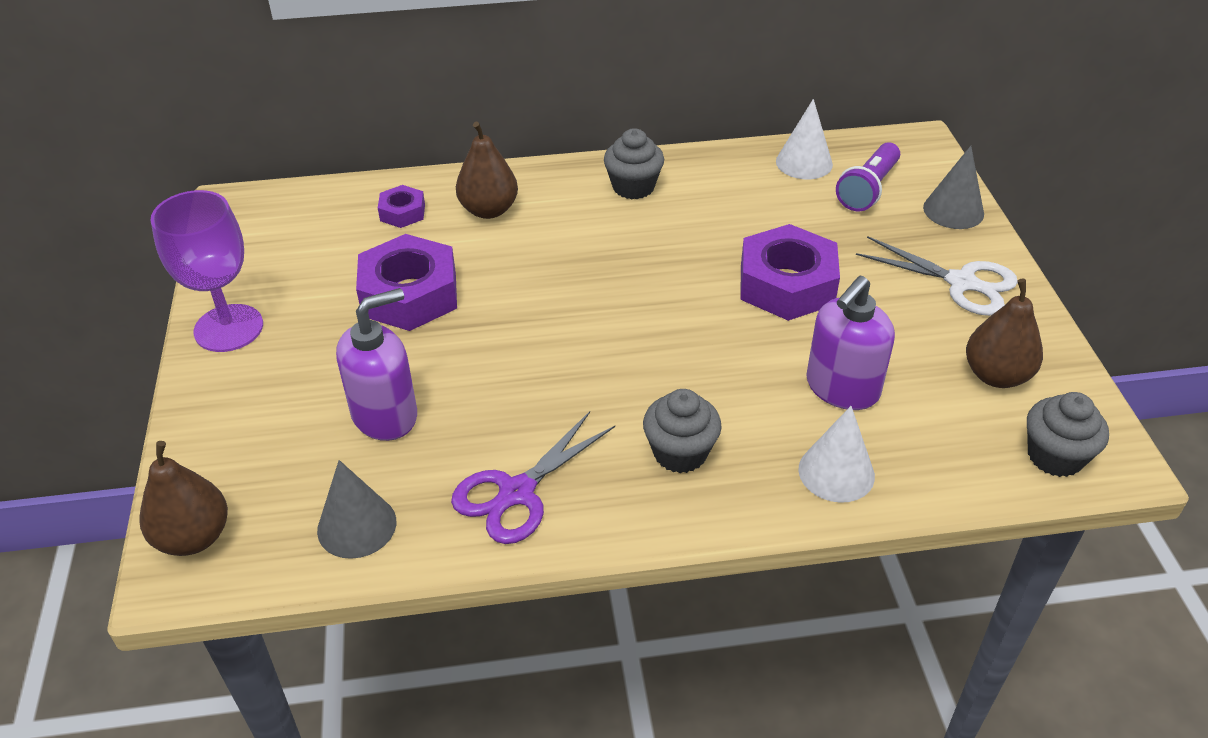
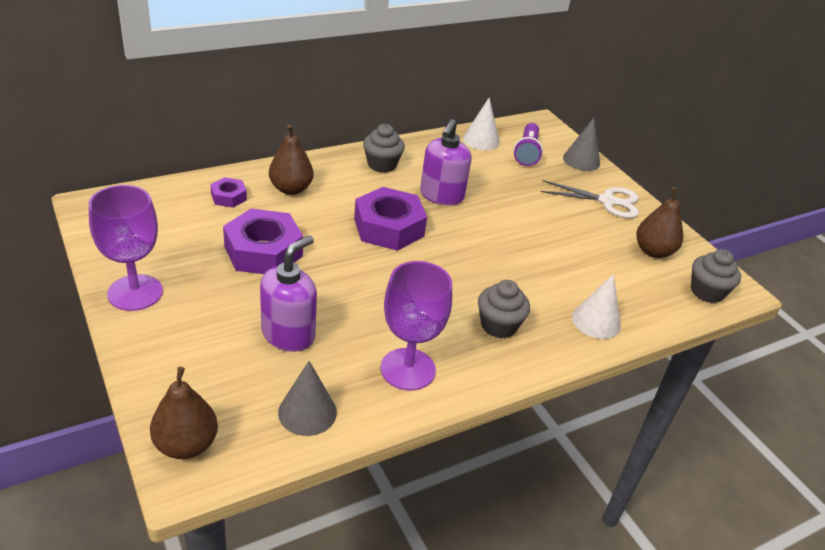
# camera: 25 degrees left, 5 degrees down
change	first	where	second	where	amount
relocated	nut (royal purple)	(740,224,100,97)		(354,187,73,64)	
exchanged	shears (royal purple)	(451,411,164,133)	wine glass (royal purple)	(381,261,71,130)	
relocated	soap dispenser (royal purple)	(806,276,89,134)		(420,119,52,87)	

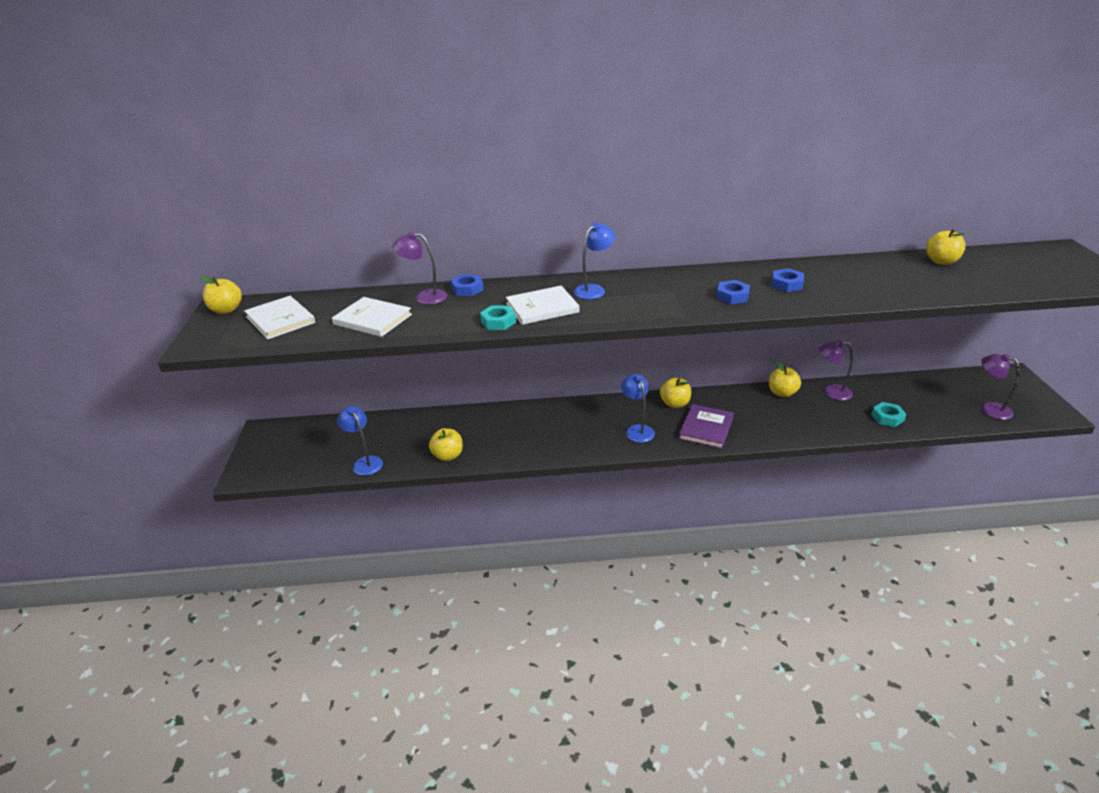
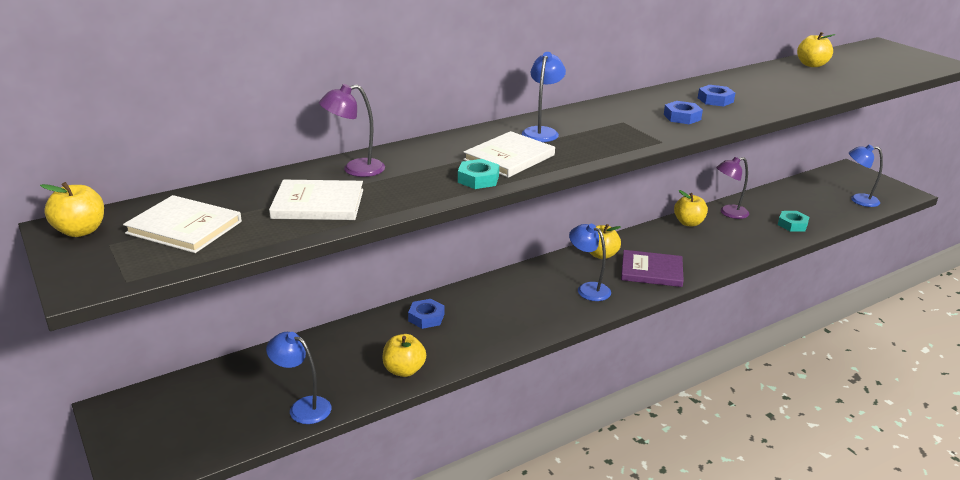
# camera: 30 degrees left, 5 degrees down
change	first	where	second	where	amount
relocated	nut (cobalt)	(451,274,33,22)		(408,299,36,30)	
spun	hardcover (royal purple)	(678,404,56,45)		(621,250,63,37)	75 degrees counterclockwise
colour	lamp (royal purple)	(981,354,38,66)	lamp (cobalt)	(849,144,34,63)	

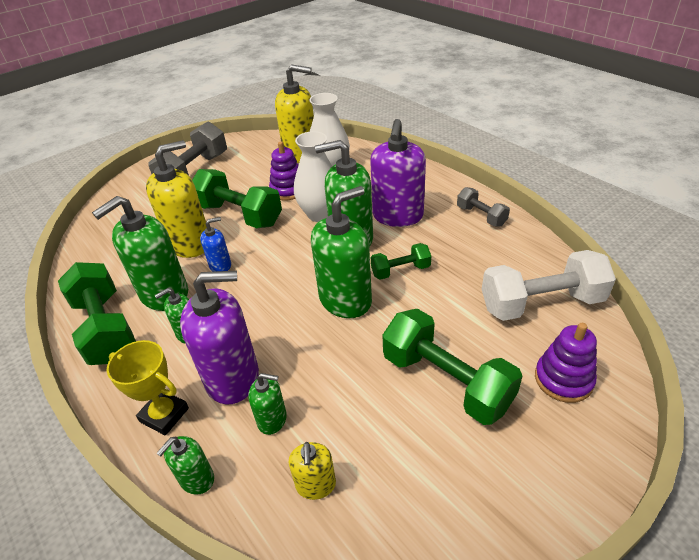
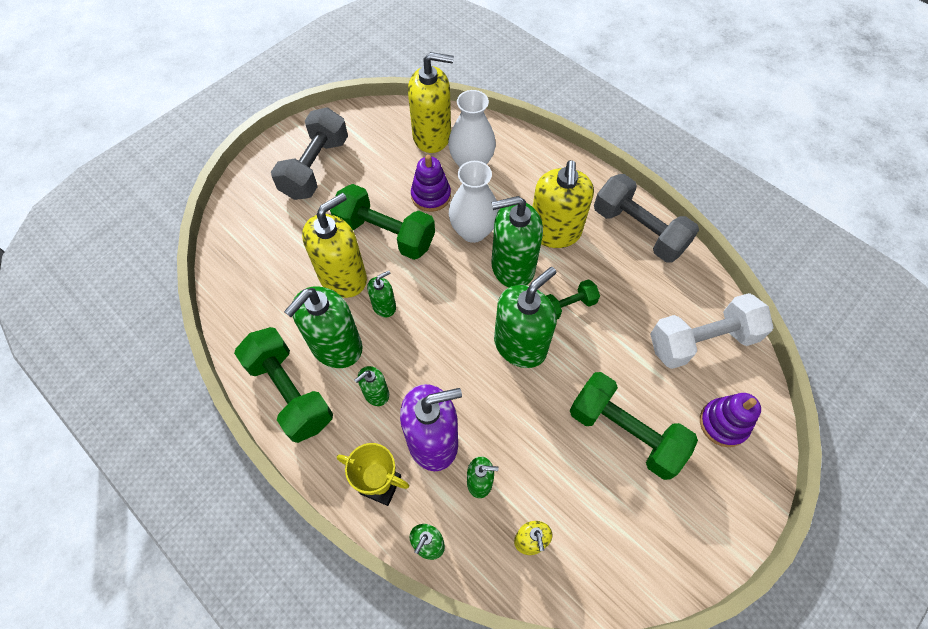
# camera: 10 degrees left, 20 degrees up
change	first	where	second	where	amount
colour	soap dispenser (cobalt)	(200,217,31,55)	soap dispenser (green)	(367,271,29,46)	
colour	soap dispenser (royal purple)	(370,119,56,108)	soap dispenser (bright yellow)	(532,160,62,88)	
size	hand weight (ash-grey)	(457,187,53,40)		(594,174,105,89)	x1.86

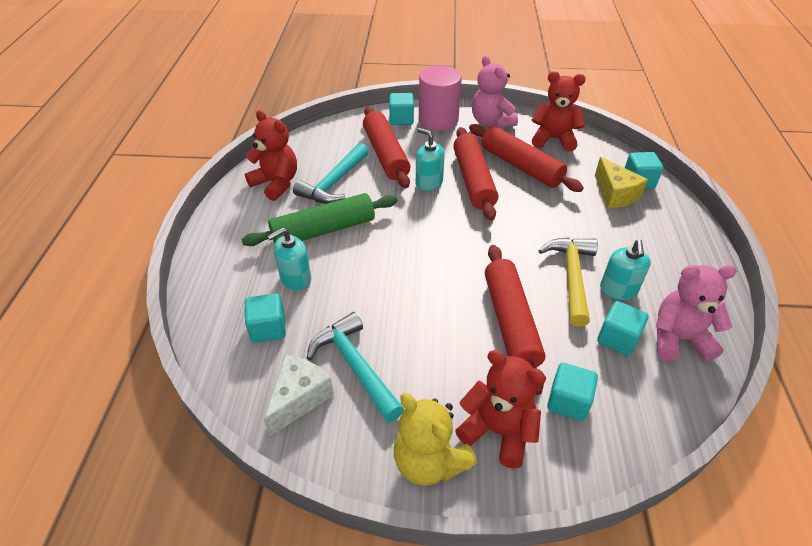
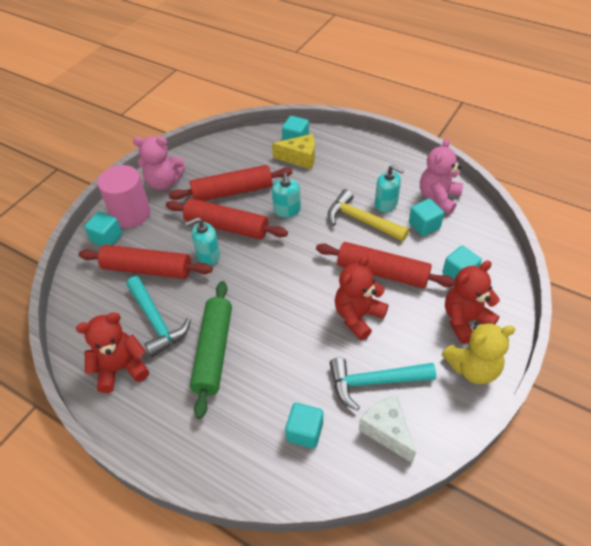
# camera: 60 degrees left, 5 degrees up
change	first	where	second	where	amount
relocated	soap dispenser (turquoise)	(267,227,44,64)		(272,173,29,45)	
relocated	teddy bear (scarlet)	(531,71,55,81)		(335,255,54,85)	

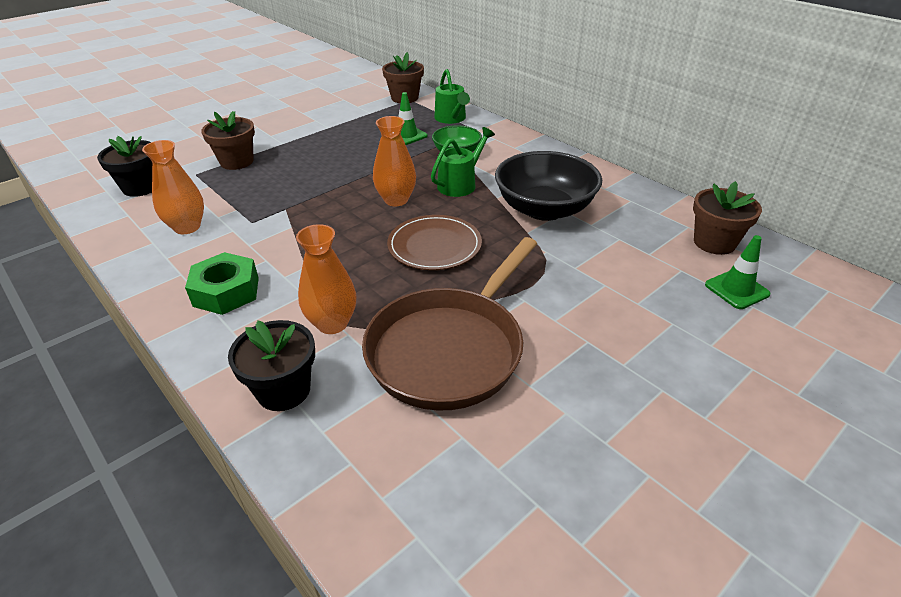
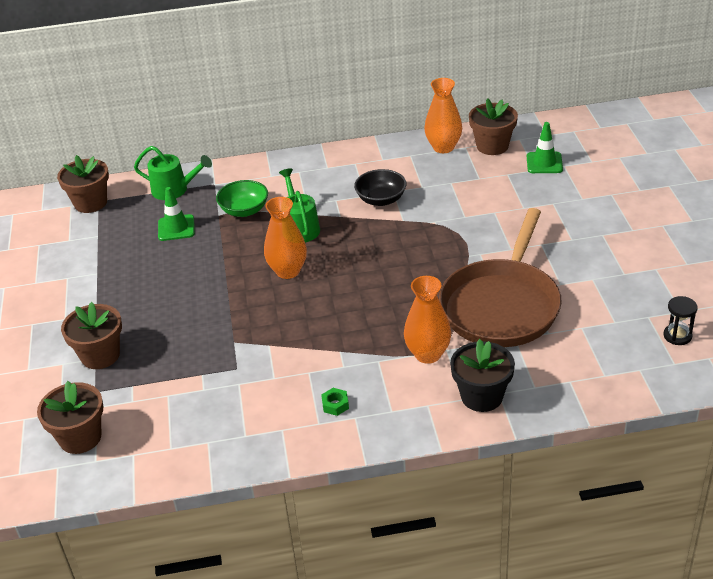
# camera: 55 degrees left, 0 degrees up
change	first	where	second	where	amount
colour	plant pot (jet-black)	(97,136,56,61)	plant pot (dark brown)	(37,381,66,73)	
size	nut (green)	(185,252,74,63)		(321,388,28,28)	x0.45
size	deep dish (jet-black)	(495,151,107,70)		(354,169,52,37)	x0.56
relocated	vase (bright orange)	(142,140,62,94)		(425,78,37,75)	
spun	skillet (dark brown)	(362,237,175,174)		(439,208,123,139)	45 degrees clockwise
appeared			sand timer (jet-black)	(664,296,34,49)	
missing	plate (dark brown)	(387,215,95,55)			

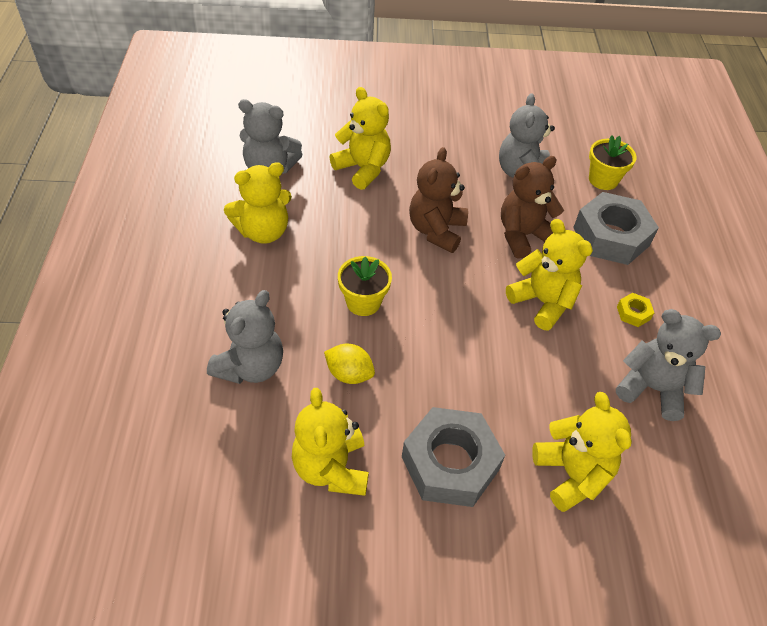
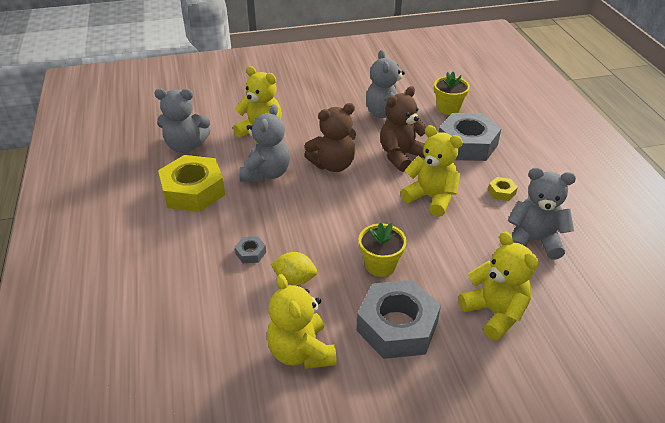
# camera: 10 degrees left, 10 degrees down
change	first	where	second	where	amount
exchanged	teddy bear (bright yellow)	(224,162,68,82)	nut (bright yellow)	(158,155,67,57)	
appeared			nut (ash-grey)	(235,236,31,27)	
relocated	teddy bear (ash-grey)	(207,290,76,94)		(239,104,51,78)	
spun	teddy bear (dark brown)	(409,147,59,106)		(304,103,52,69)	120 degrees counterclockwise
relocated	plant pot (bright yellow)	(338,256,54,60)		(358,222,49,55)	

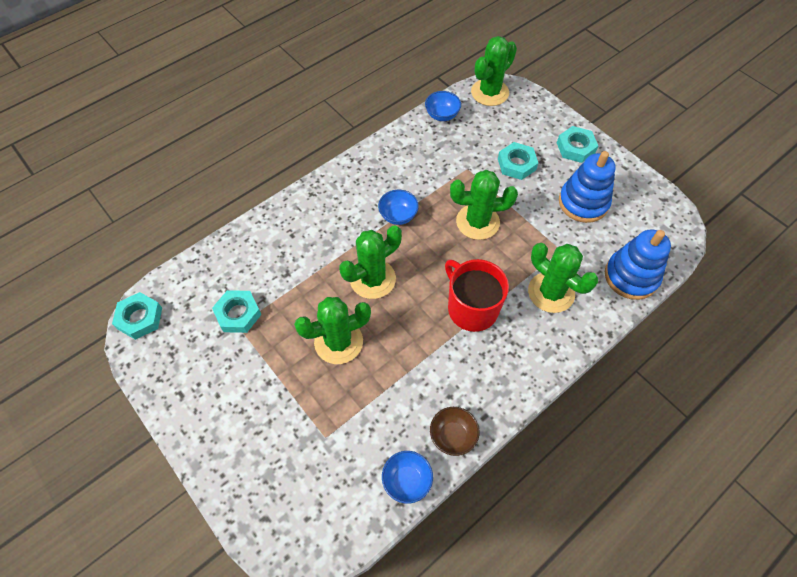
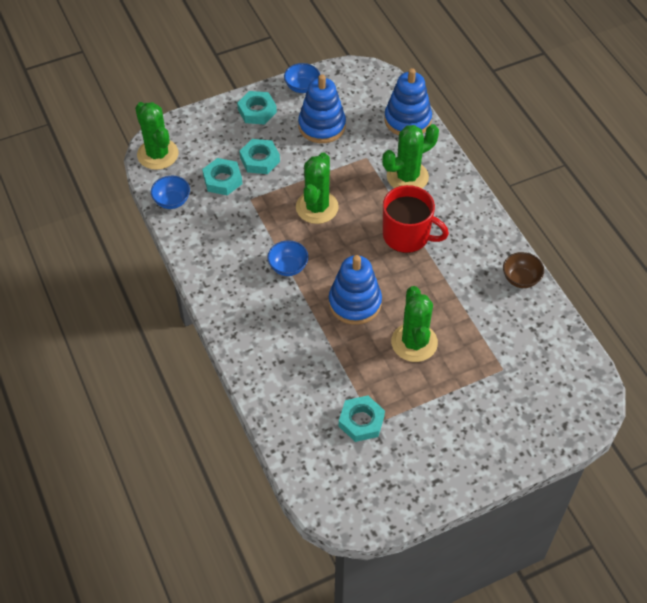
# camera: 75 degrees left, 5 degrees down
change	first	where	second	where	amount
relocated	nut (turquoise)	(112,292,50,48)		(202,158,40,37)	
relocated	deep dish (cobalt)	(382,451,51,53)		(284,63,36,30)	
exchanged	saguaro cactus (green)	(339,225,63,74)	stacking rings (cobalt)	(329,255,53,70)	
spun	coffee mug (scarlet)	(445,259,64,73)		(383,185,66,68)	135 degrees counterclockwise

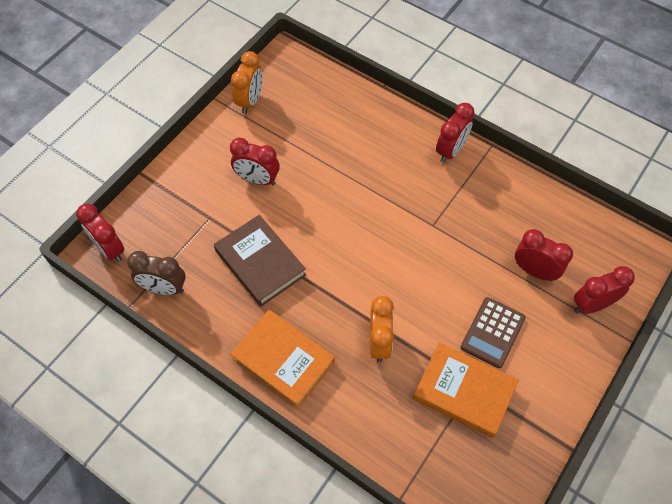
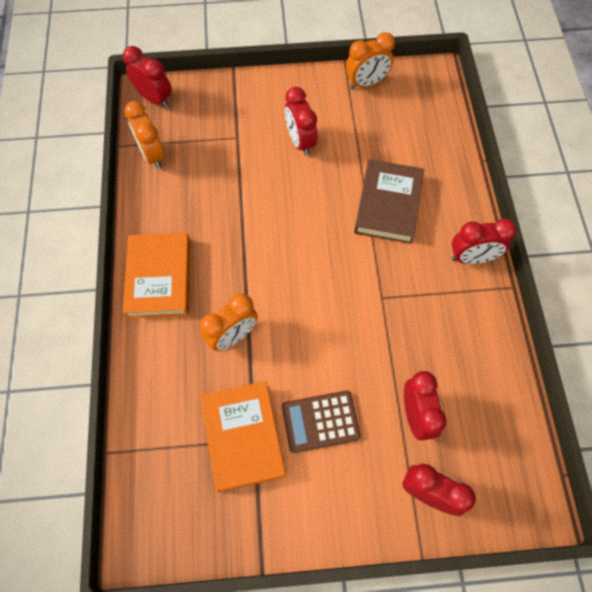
# camera: 50 degrees right, 5 degrees up
change	first	where	second	where	amount
spun	bedside clock (scarlet)	(76,204,48,58)		(123,46,49,62)	120 degrees clockwise
colour	bedside clock (dark brown)	(127,251,59,44)	bedside clock (bright orange)	(124,101,41,68)	
relocated	hardcover (dark brown)	(214,215,92,92)		(354,159,70,85)	

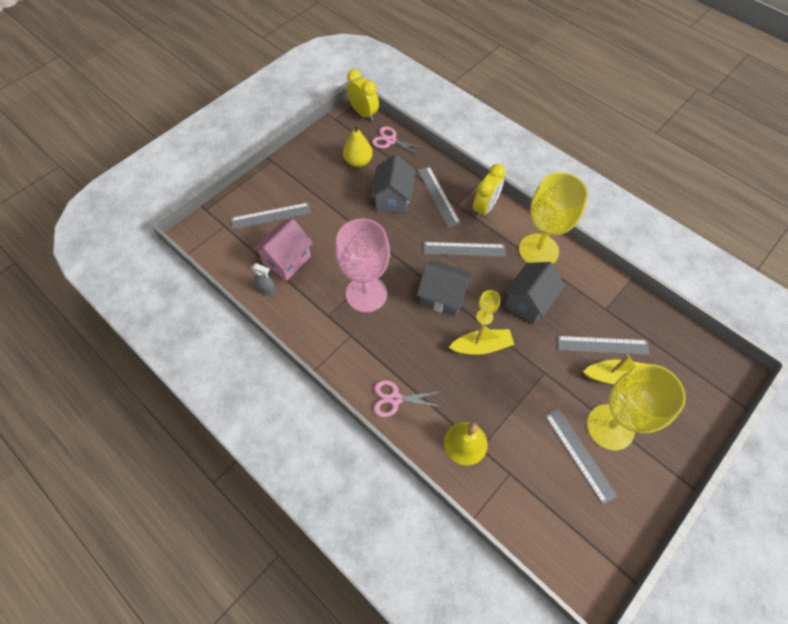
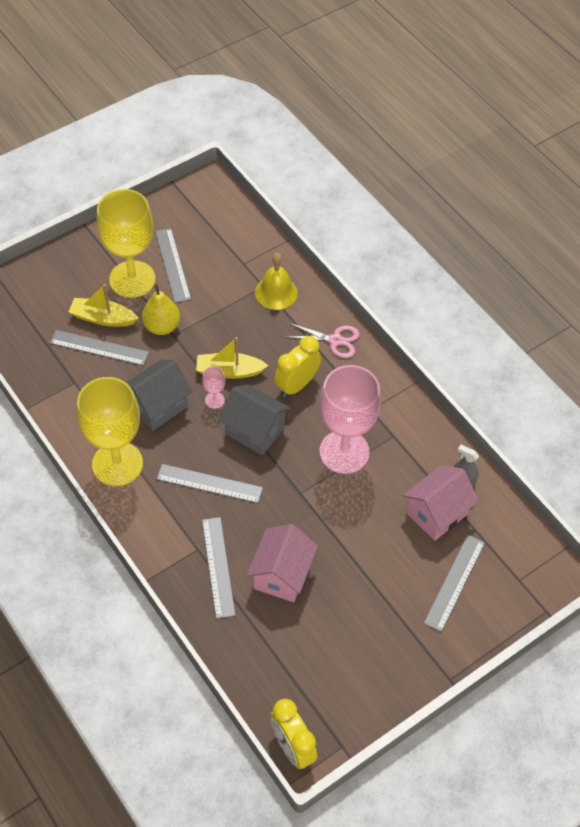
# camera: 170 degrees left, 5 degrees down
change	first	where	second	where	amount
relocated	pear fruit (bright yellow)	(343,125,30,42)		(142,284,38,51)	
colour	wine glass (bright yellow)	(476,290,24,35)	wine glass (rosy)	(202,366,23,43)	
colour	toy house (ash-grey)	(371,154,45,60)	toy house (rosy)	(247,524,71,78)	
relocated	bedside clock (bright yellow)	(473,164,33,55)		(274,336,47,61)	
spun	measuring stick (ash-grey)	(231,202,80,27)		(424,535,61,97)	60 degrees counterclockwise
missing	shears (rosy)	(372,126,53,31)			

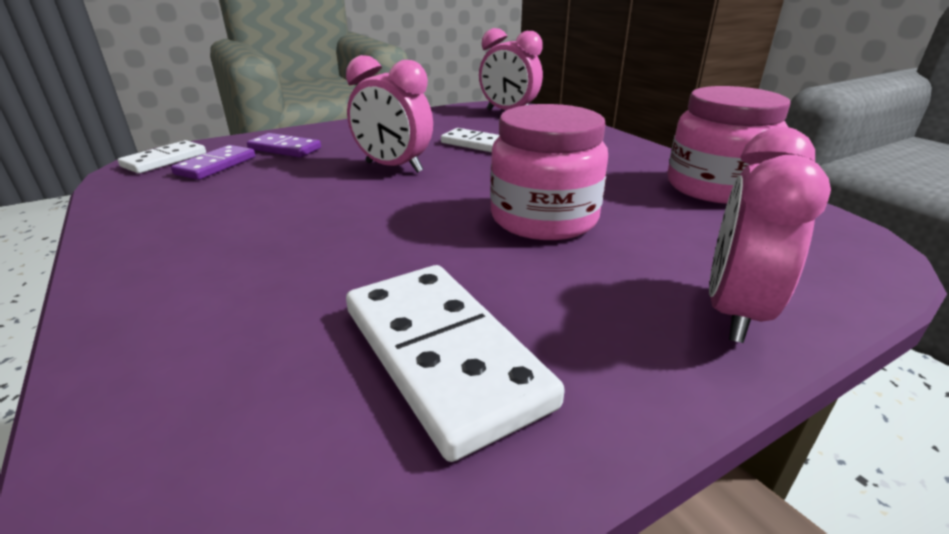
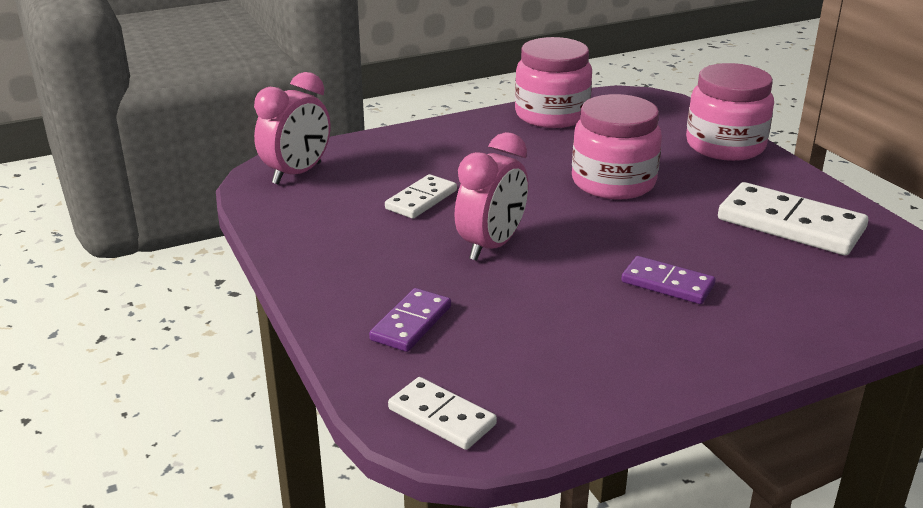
# camera: 85 degrees left, 0 degrees up
change	first	where	second	where	amount
relocated	domino piece (royal purple)	(171,145,84,35)		(621,256,95,48)	
exchanged	bedside clock (rosy)	(709,127,122,216)	preserve jar (rosy)	(686,63,88,98)	
spun	domino piece (snow-white)	(346,265,219,197)		(718,182,150,73)	60 degrees clockwise

